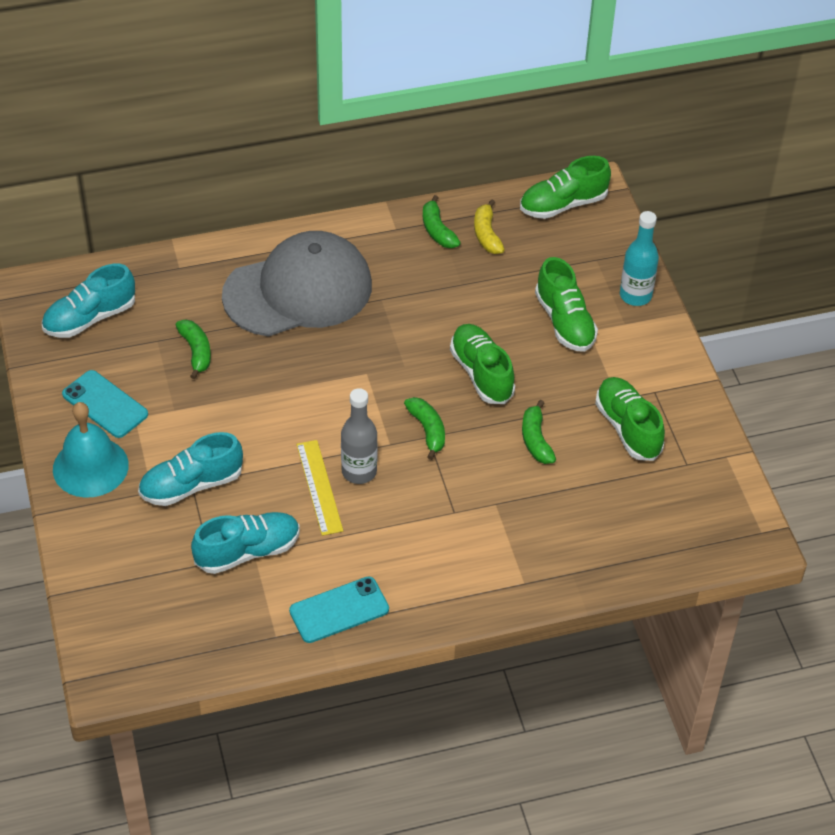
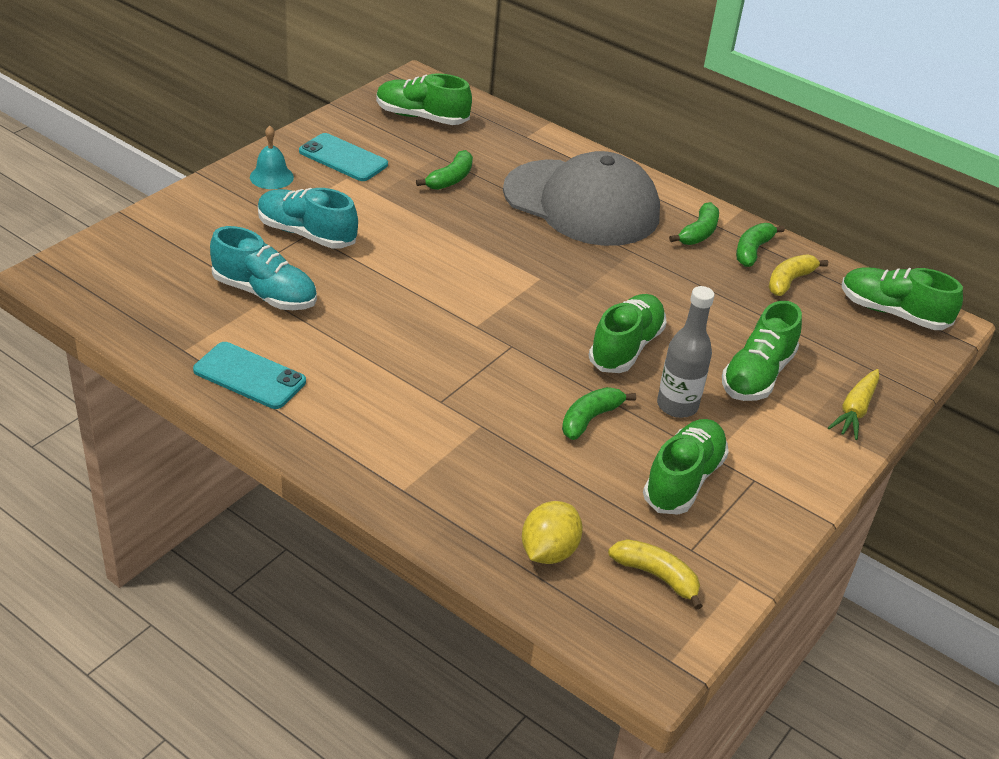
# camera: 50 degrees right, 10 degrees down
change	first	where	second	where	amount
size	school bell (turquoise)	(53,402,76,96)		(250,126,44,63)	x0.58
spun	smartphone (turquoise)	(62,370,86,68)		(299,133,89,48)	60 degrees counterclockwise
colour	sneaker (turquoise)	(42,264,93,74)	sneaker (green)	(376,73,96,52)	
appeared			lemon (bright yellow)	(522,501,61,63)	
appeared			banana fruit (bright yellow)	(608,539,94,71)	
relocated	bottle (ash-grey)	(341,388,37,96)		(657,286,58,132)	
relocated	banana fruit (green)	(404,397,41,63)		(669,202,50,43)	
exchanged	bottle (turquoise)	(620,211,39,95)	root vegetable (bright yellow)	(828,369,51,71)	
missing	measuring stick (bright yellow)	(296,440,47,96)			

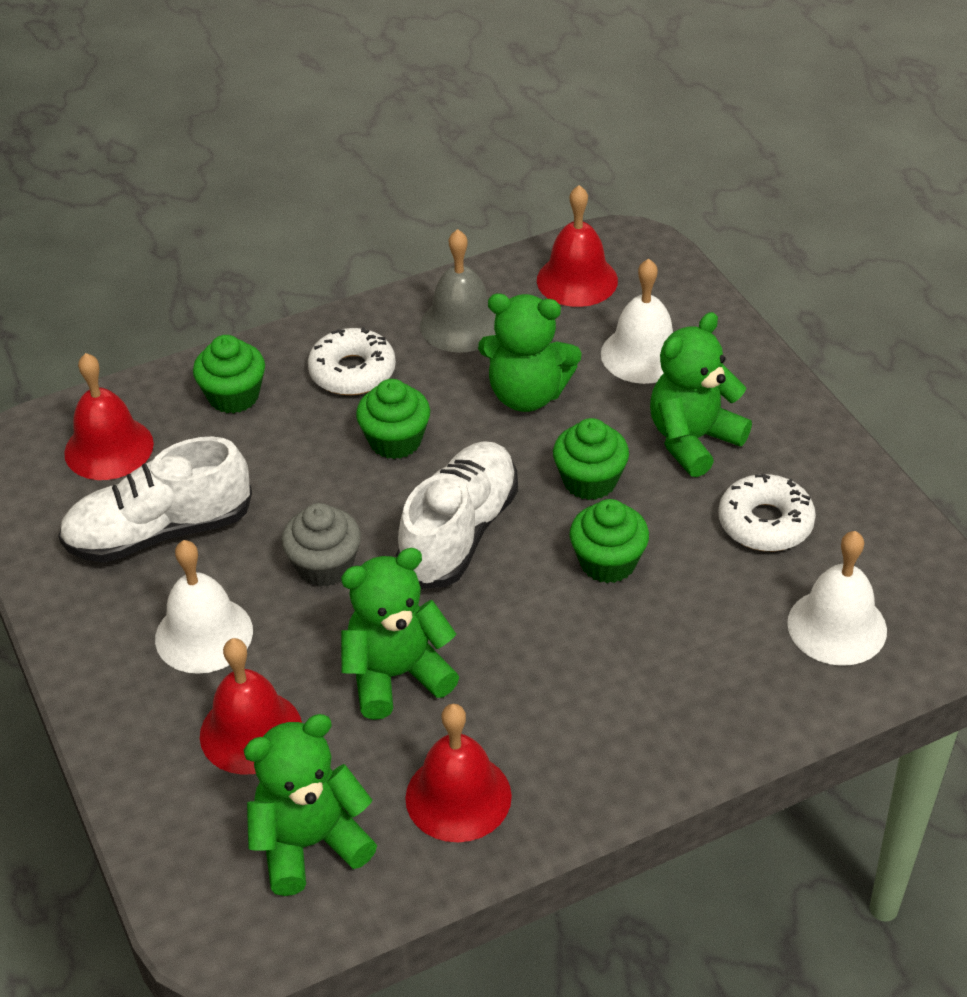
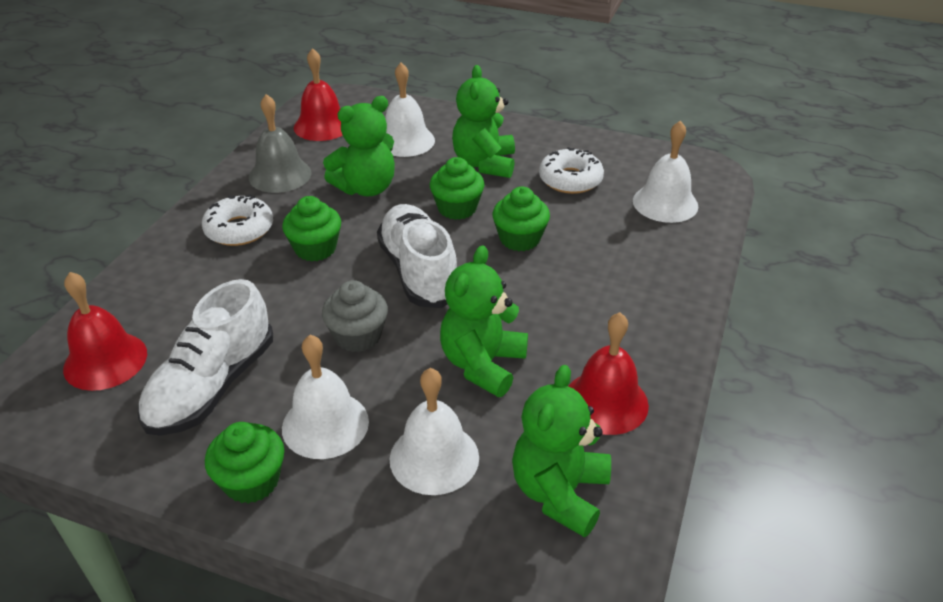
# camera: 45 degrees left, 5 degrees down
change	first	where	second	where	amount
relocated	fairy cake (green)	(193,335,72,79)		(205,422,79,82)	
colour	school bell (scarlet)	(200,638,102,137)	school bell (snow-white)	(390,368,89,127)	

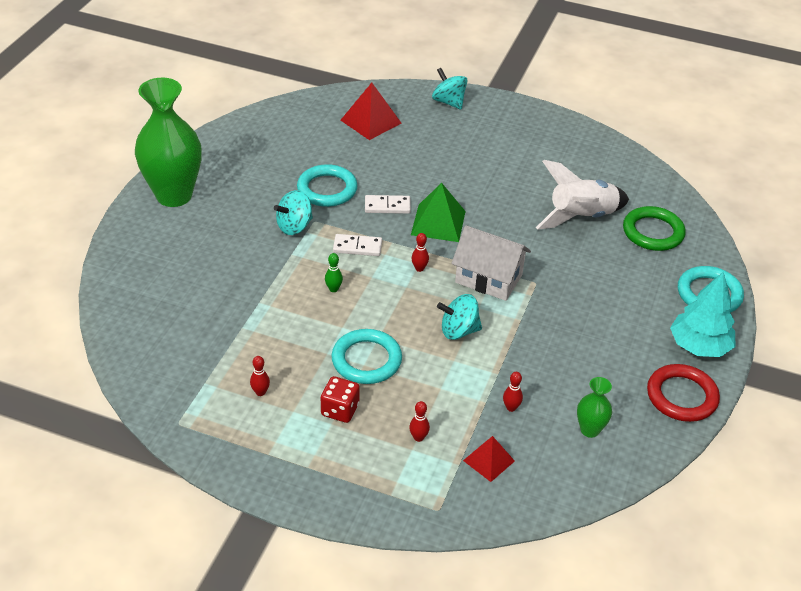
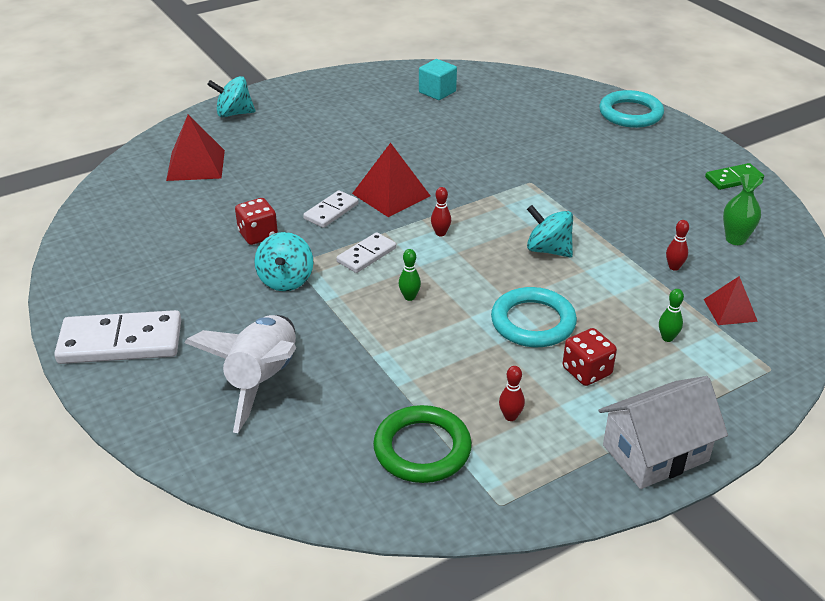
# camera: 50 degrees left, 5 degrees down
change	first	where	second	where	amount
exchanged	vase (green)	(135,78,67,129)	domino piece (snow-white)	(54,310,127,54)	
relocated	rocket (snow-white)	(536,160,93,70)		(184,315,112,118)	
exchanged	ring (turquoise)	(297,164,60,43)	dice (scarlet)	(235,198,43,47)	
colour	pyramid (green)	(411,183,55,59)	pyramid (scarlet)	(352,143,78,74)	
relocated	ring (green)	(623,206,63,45)		(373,405,99,78)	
appeared			block (turquoise)	(419,59,38,41)	
spun	whirligig (turquoise)	(437,294,45,46)		(527,205,46,52)	90 degrees clockwise
relocated	toy house (snow-white)	(451,225,80,76)		(599,376,129,113)	
colour	bowling pin (scarlet)	(409,401,21,41)	bowling pin (green)	(659,289,25,53)	
exchanged	ring (scarlet)	(647,364,73,58)	domino piece (green)	(705,163,59,27)	
missing	fir tree (turquoise)	(670,272,65,85)			

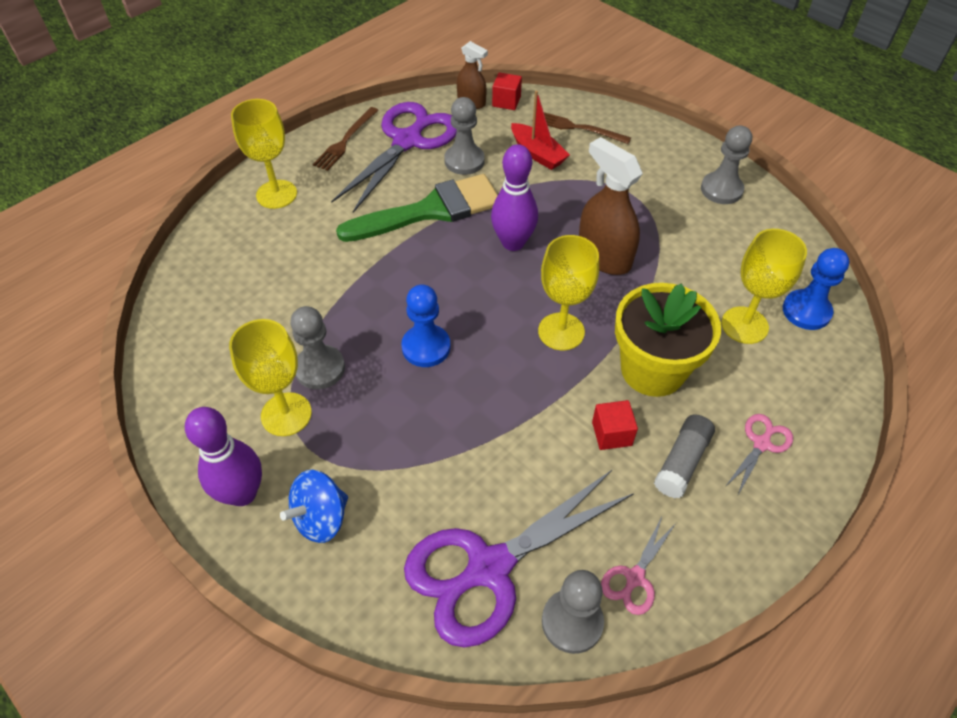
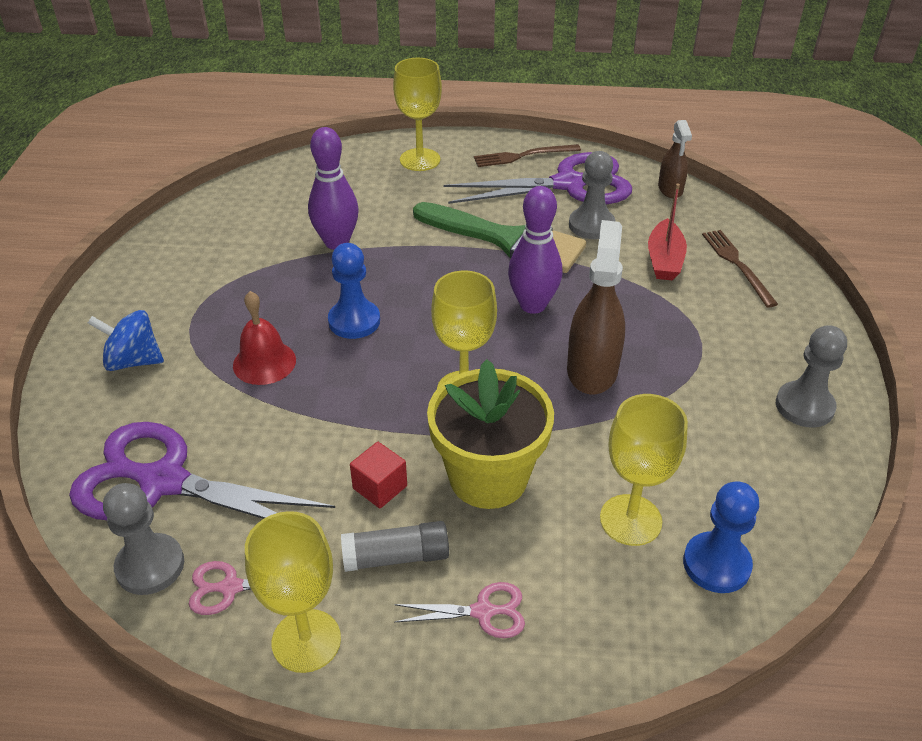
# camera: 50 degrees right, 10 degrees down
change	first	where	second	where	amount
appeared			school bell (scarlet)	(233,291,63,94)	
relocated	wine glass (bright yellow)	(229,319,83,117)		(245,511,96,162)	
relocated	bowling pin (royal purple)	(185,407,77,99)		(308,127,51,123)	
missing	game pawn (ash-grey)	(290,306,55,83)			
missing	block (scarlet)	(492,72,30,38)			

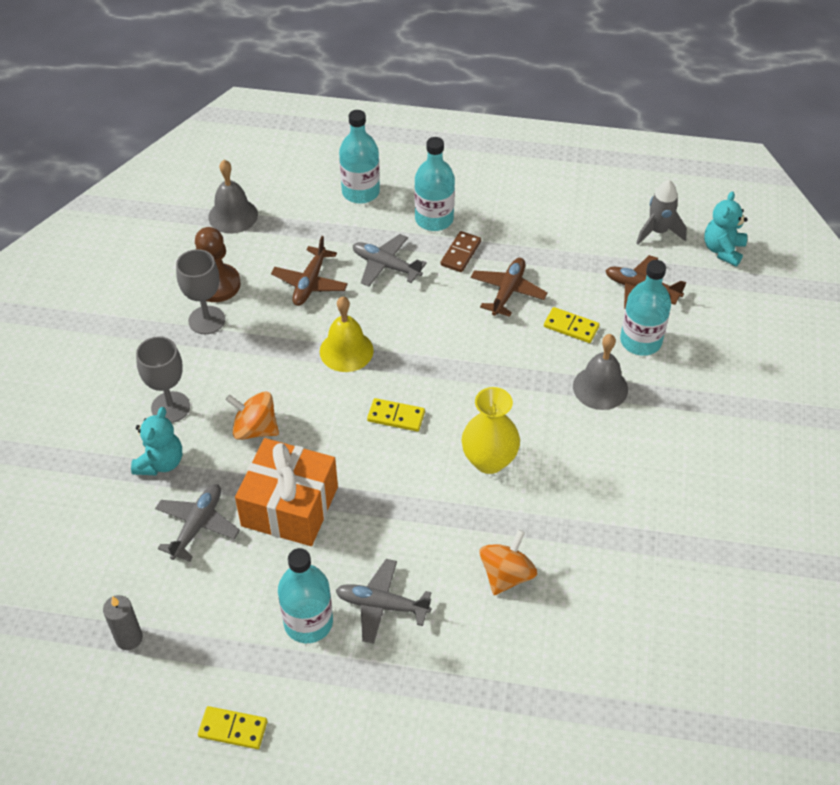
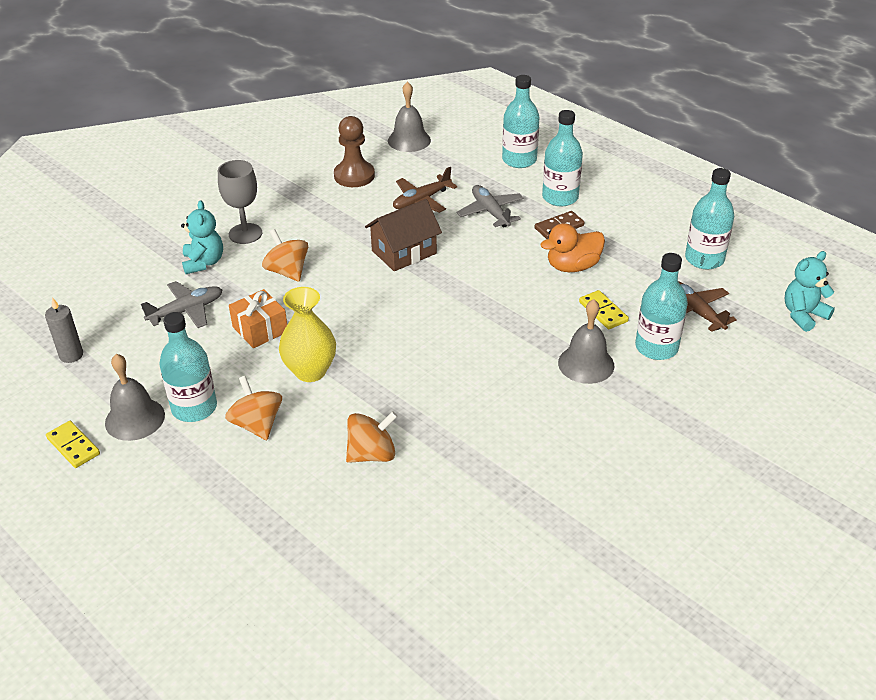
# camera: 35 degrees right, 10 degrees down
change	first	where	second	where	amount
appeared			school bell (ash-grey)	(105,354,60,87)	
spun	teddy bear (turquoise)	(131,407,51,68)		(181,200,42,74)	60 degrees counterclockwise
exchanged	plane (ash-grey)	(336,559,95,85)	whirligig (bright orange)	(225,376,57,64)	
size	gift (bright orange)	(235,438,103,108)		(229,289,58,59)	x0.60
relocated	vase (bright yellow)	(462,387,58,87)		(279,287,57,95)	
exchanged	school bell (bright yellow)	(320,297,54,75)	toy house (dark brown)	(365,199,77,72)	
exchanged	plane (dark brown)	(471,258,77,59)	toy duck (bright orange)	(540,223,65,49)	
appeared			bottle (turquoise)	(685,168,49,101)	
missing	wine glass (ash-grey)	(176,249,49,85)			
missing	domino piece (bright yellow)	(367,398,58,34)			
missing	rocket (ash-grey)	(636,179,51,66)			

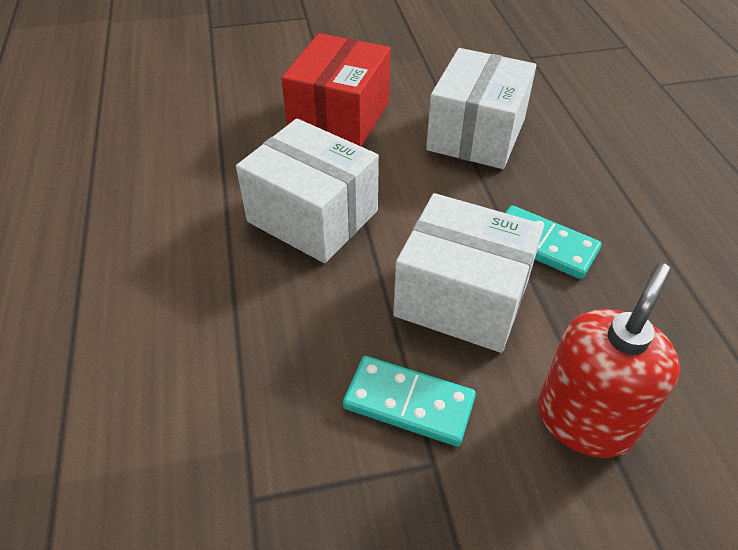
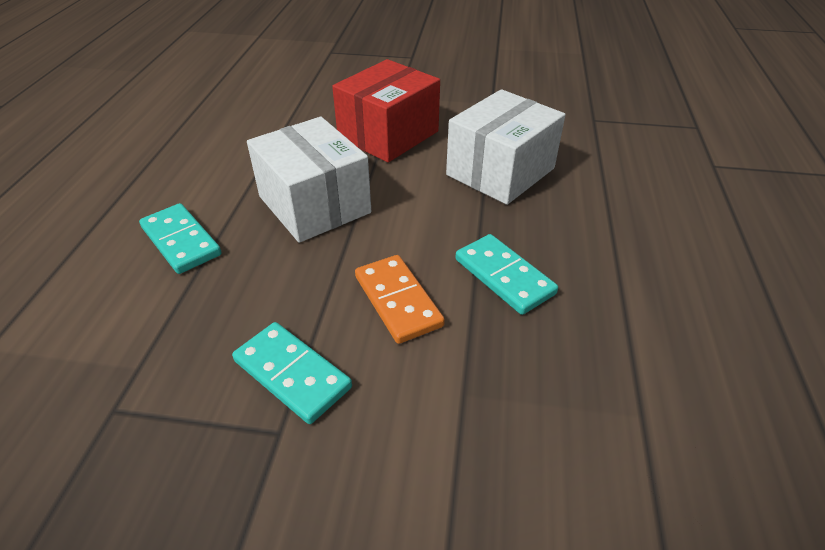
# camera: 20 degrees right, 5 degrees down
change	first	where	second	where	amount
appeared			domino piece (turquoise)	(139,203,83,71)	
exchanged	parcel (snow-white)	(393,193,151,160)	domino piece (bright orange)	(355,255,90,89)	
missing	soap dispenser (scarlet)	(538,263,142,195)			

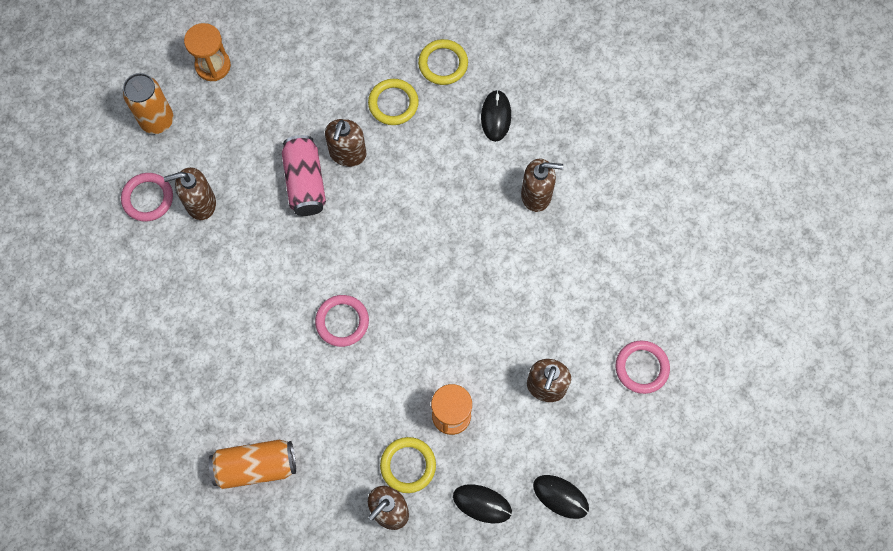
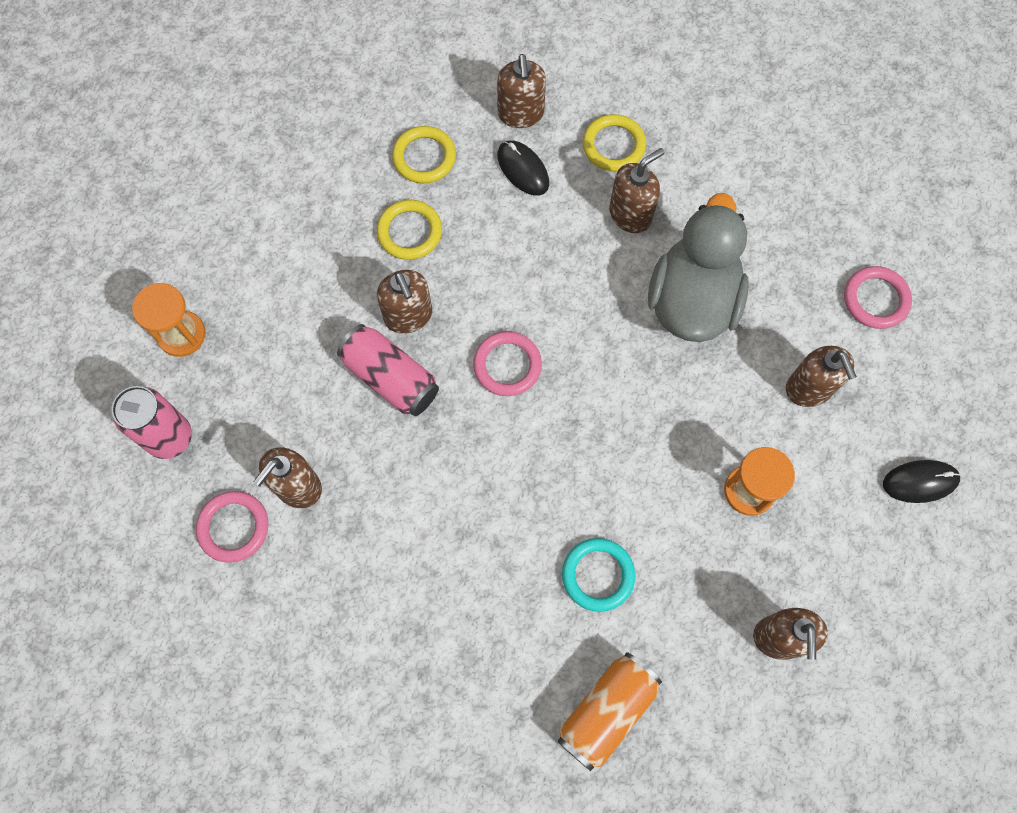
# camera: 40 degrees left, 0 degrees up
change	first	where	second	where	amount
colour	soda can (bright orange)	(123,73,51,61)	soda can (rosy)	(112,386,80,73)	
relocated	ring (rosy)	(315,295,54,52)		(473,331,69,65)	
appeared			soap dispenser (dark brown)	(497,54,49,74)	
appeared			ring (turquoise)	(562,538,73,74)	
relocated	ring (bright yellow)	(380,437,56,56)		(583,114,63,57)	
appeared			toy duck (ash-grey)	(648,193,101,149)	
missing	computer mouse (jet-black)	(453,484,59,39)			

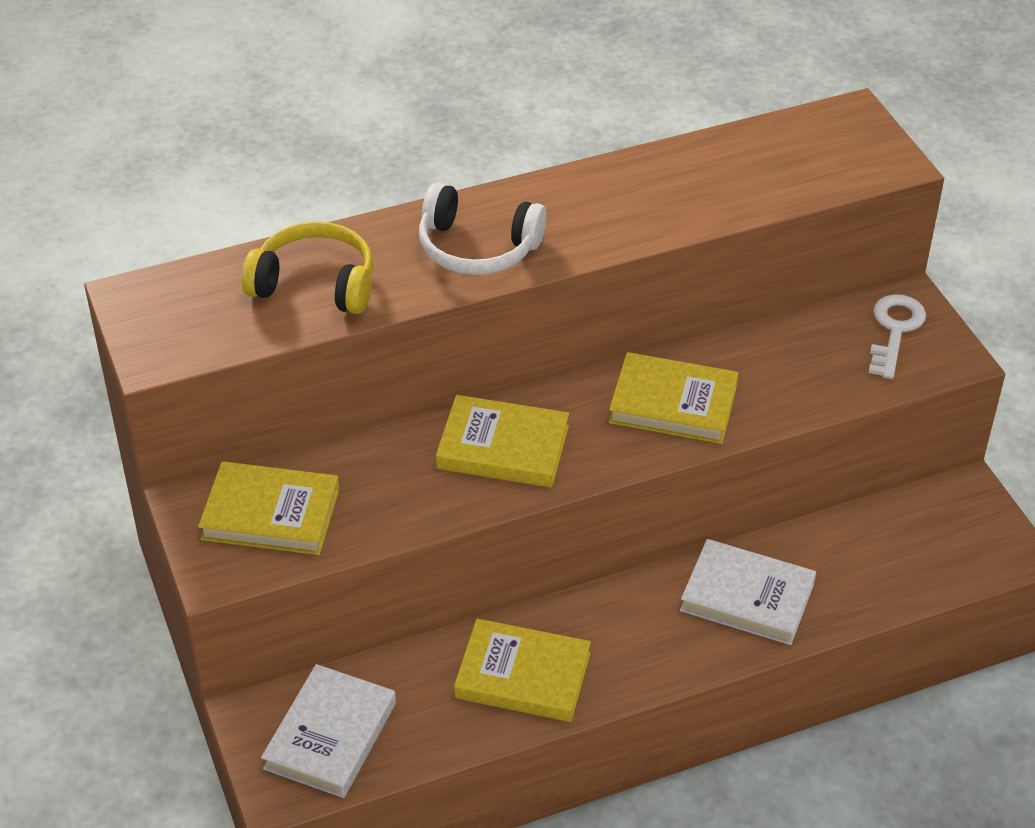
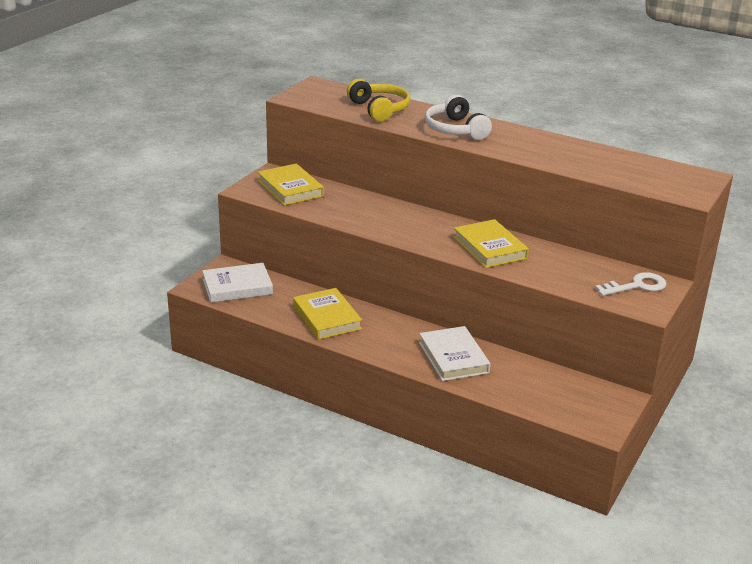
# camera: 50 degrees right, 15 degrees down
change	first	where	second	where	amount
missing	hardcover (bright yellow)	(436,395,133,92)			

